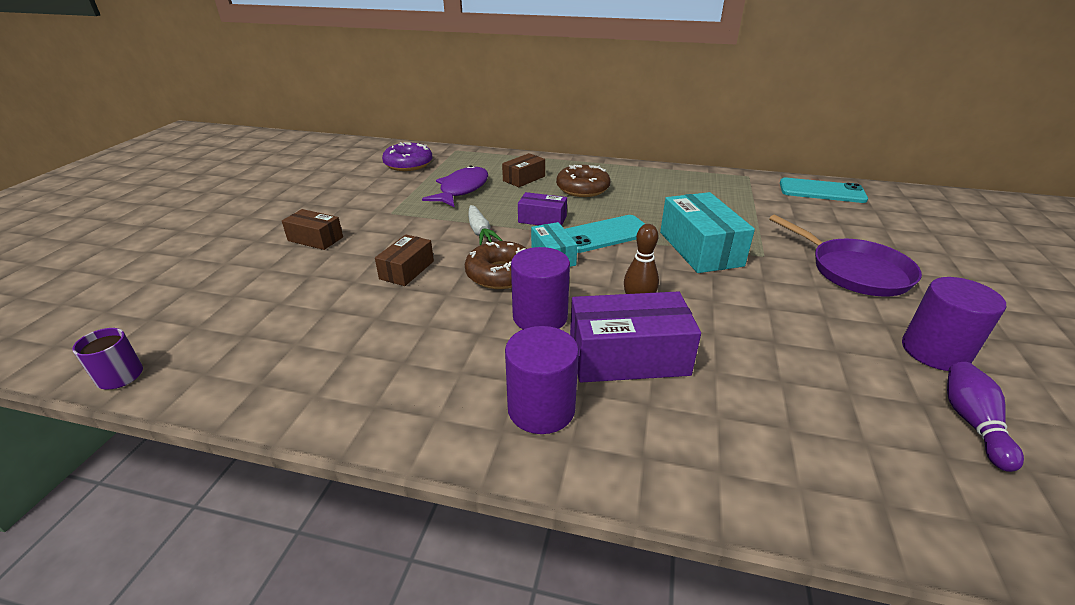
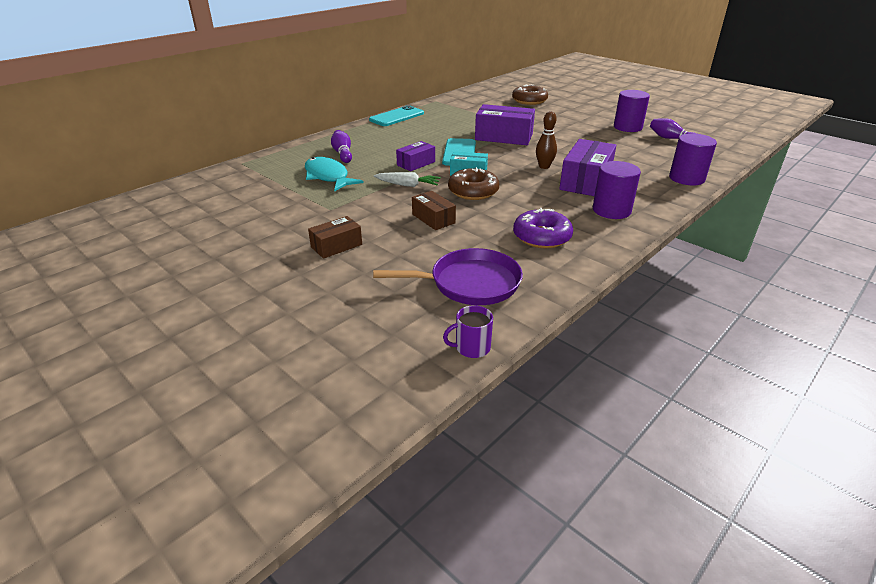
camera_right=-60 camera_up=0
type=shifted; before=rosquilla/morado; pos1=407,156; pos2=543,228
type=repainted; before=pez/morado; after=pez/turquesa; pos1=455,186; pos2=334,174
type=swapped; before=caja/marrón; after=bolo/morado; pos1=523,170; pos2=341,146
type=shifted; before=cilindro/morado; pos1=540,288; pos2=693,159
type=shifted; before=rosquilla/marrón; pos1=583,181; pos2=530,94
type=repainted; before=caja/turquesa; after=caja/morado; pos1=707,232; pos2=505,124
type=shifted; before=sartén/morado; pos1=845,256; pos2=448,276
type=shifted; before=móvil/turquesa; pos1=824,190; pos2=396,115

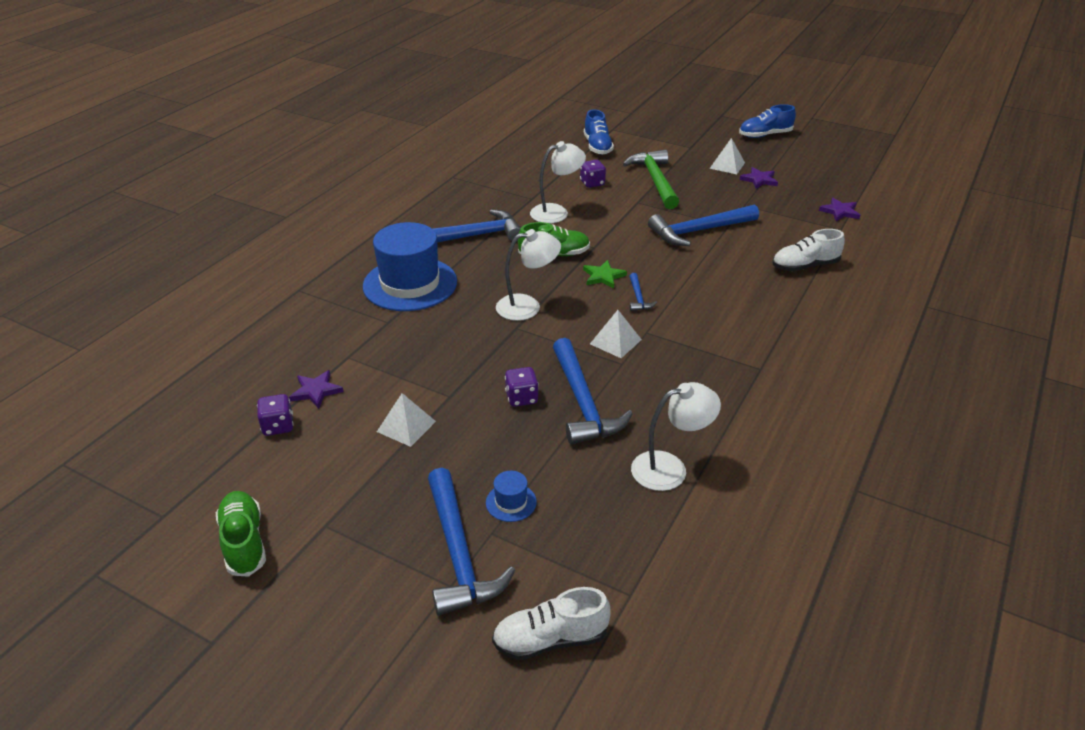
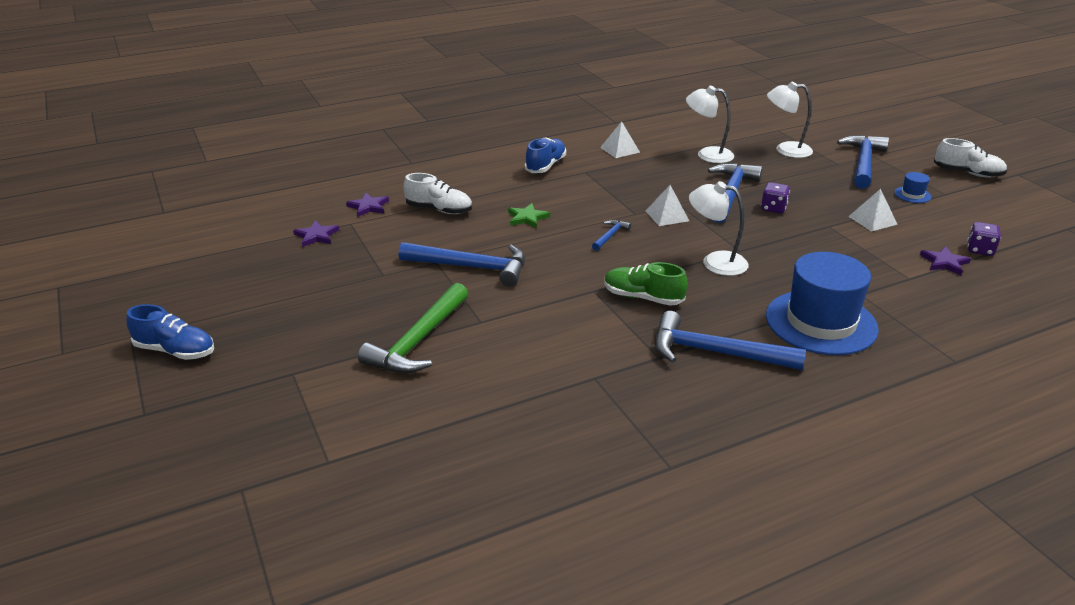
camera_right=-145 camera_up=-5
type=gone; before=zapato/verde; pos1=241,534
type=shifted; before=sombrero/azul; pos1=511,496; pos2=913,187
type=shifted; before=zapato/blanco; pos1=551,623; pos2=970,158
type=shifted; before=lámpara/blanco; pos1=558,182; pos2=790,120
type=gone; before=dado/morado; pos1=593,174
type=shifted; before=estrella/verde; pos1=605,274; pos2=529,215
type=shifted; before=zapato/azul; pos1=599,132; pos2=545,155
type=shifted; before=pirámide/blanco; pos1=727,156; pos2=620,139
type=shifted; before=estrella/morado; pos1=759,178; pos2=367,205

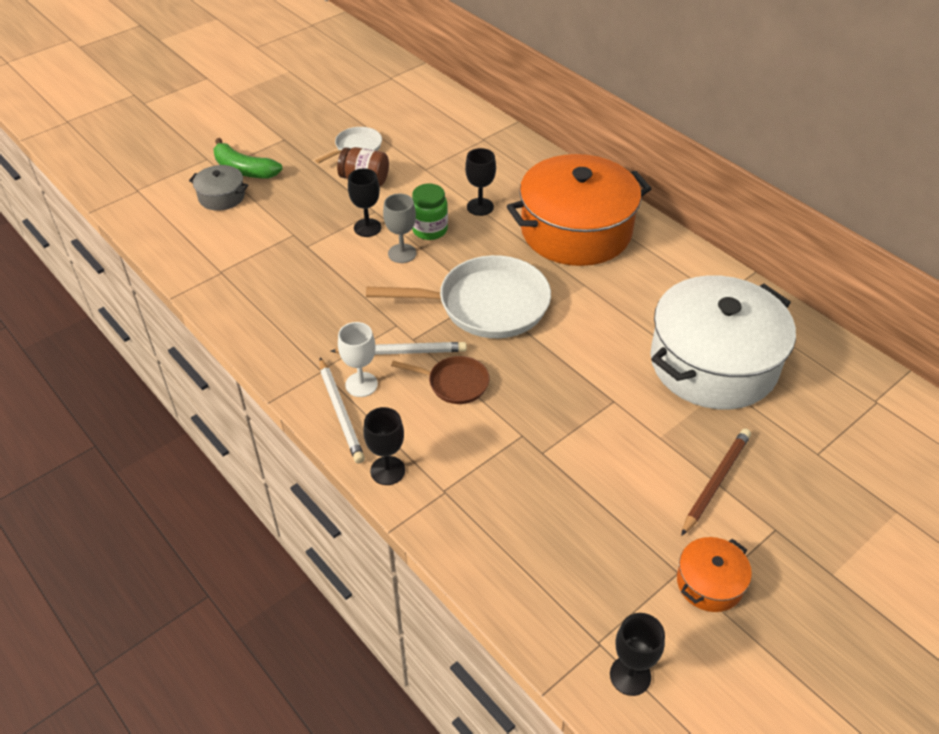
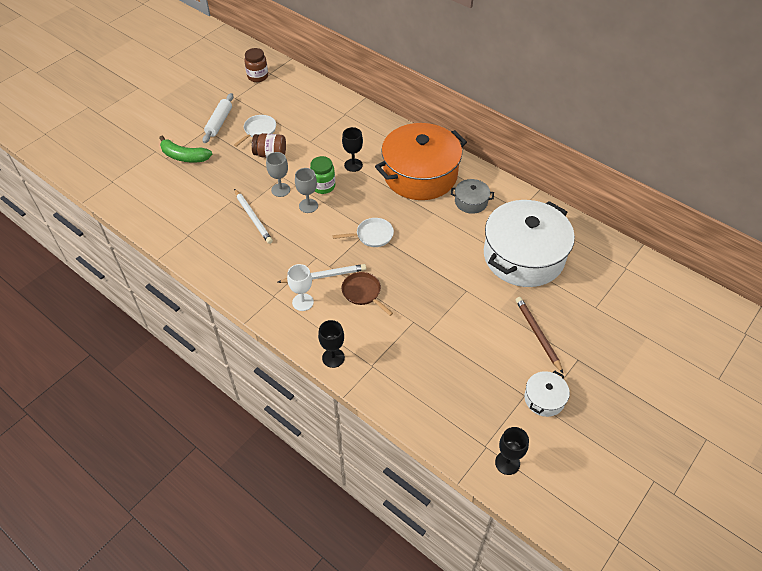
camera_right=-10 camera_up=5
type=shifted; before=olla/gris; pos1=218,188; pos2=472,196
type=shifted; before=lápiz/blanco; pos1=342,410; pos2=253,216
type=repainted; before=copa/negro; after=copa/gris; pos1=365,203; pos2=278,174
type=scaled; before=sartén/blanco; pos1=458,296; pos2=363,232; scale=0.51
type=rotated; before=sartén/marrón; pos1=440,380; pos2=367,294; turn=-135
type=repainted; before=olla/naranja; after=olla/blanco; pos1=714,574; pos2=547,394
type=rotated; before=lápiz/marrón; pos1=716,482; pos2=539,335; turn=-45
type=new; after=rodillo/blanco; pos2=218,118
type=new; after=tarro/marrón; pos2=256,65

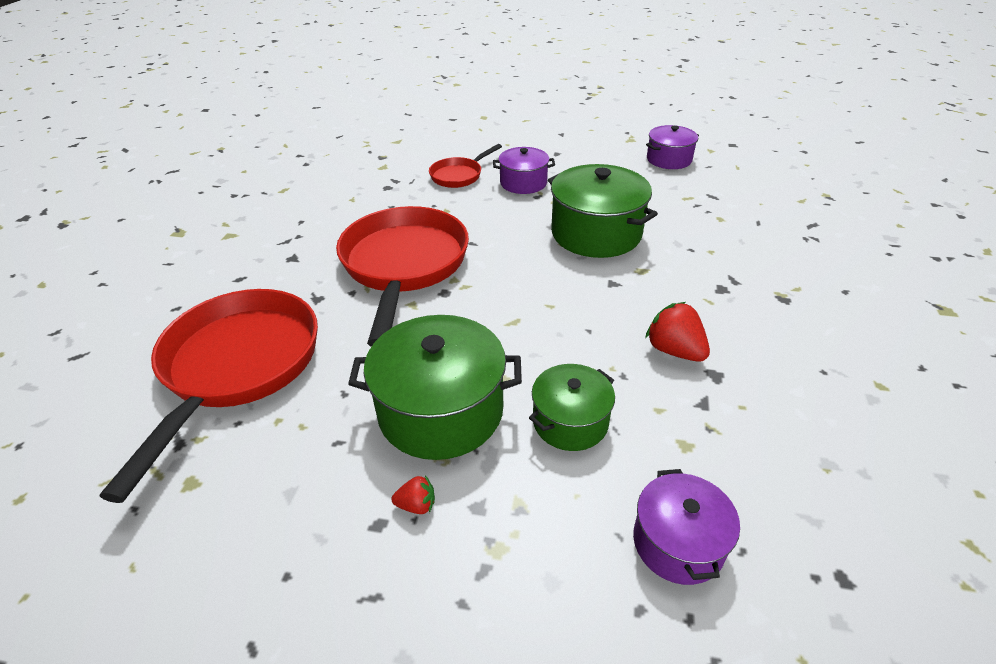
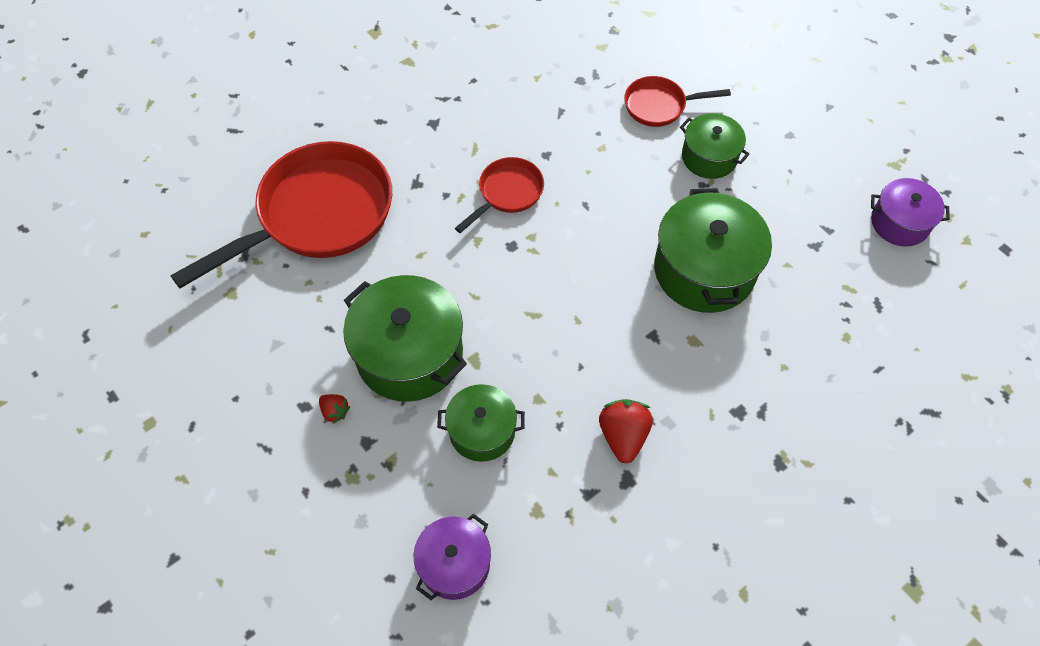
camera_right=40 camera_up=20
type=scaled; before=sartén/rojo; pos1=402,276; pos2=499,195; scale=0.49
type=repainted; before=olla/morado; after=olla/verde; pos1=524,170; pos2=715,146

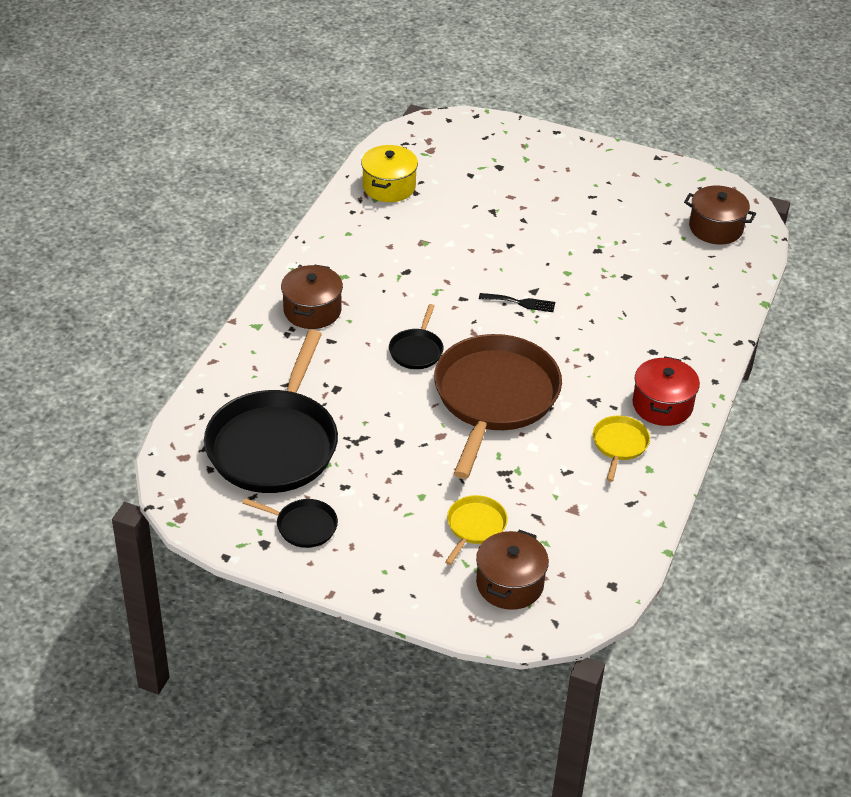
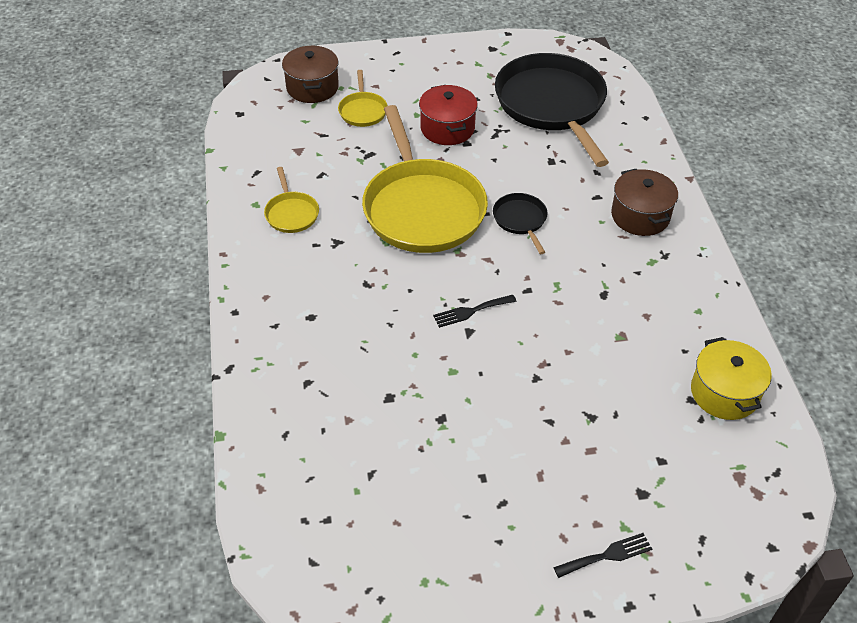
camera_right=150 camera_up=5
type=gone; before=sartén/negro; pos1=290,523
type=repainted; before=sartén/marrón; after=sartén/amarillo; pos1=498,406; pos2=425,179
type=shifted; before=olla/rojo; pos1=666,391; pos2=448,115
type=gone; before=olla/marrón; pos1=720,215
type=new; after=tenedor/negro; pos2=602,555

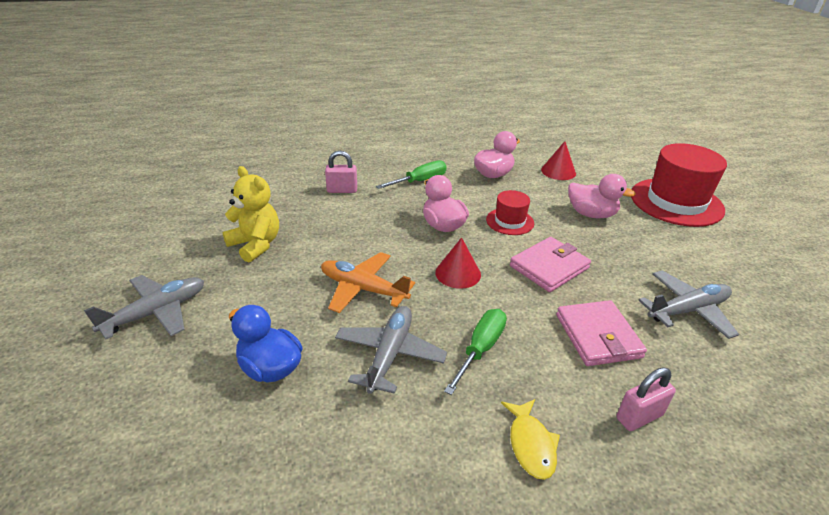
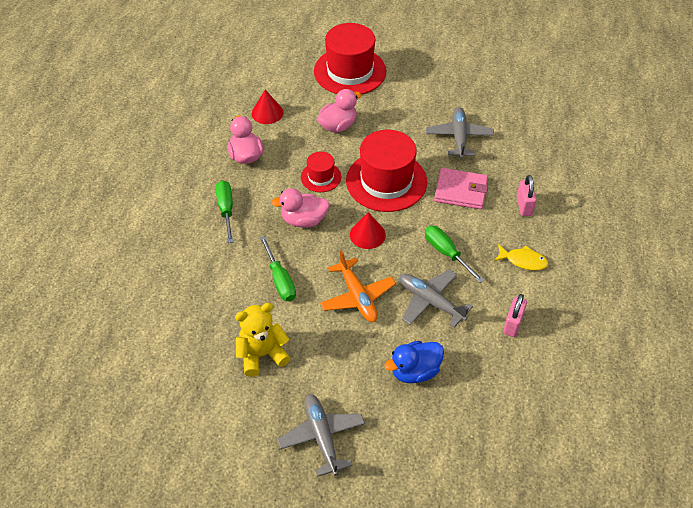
camera_right=-65 camera_up=15
type=rotated; before=avión/naranja; pos1=368,282; pos2=358,286; turn=-75
type=shifted; before=candado/rosa; pos1=341,172; pos2=515,315
type=swapped; before=cartera/rosa; after=sombrero/rojo; pos1=550,264; pos2=386,171
type=new; after=destornillador/verde; pos2=278,268

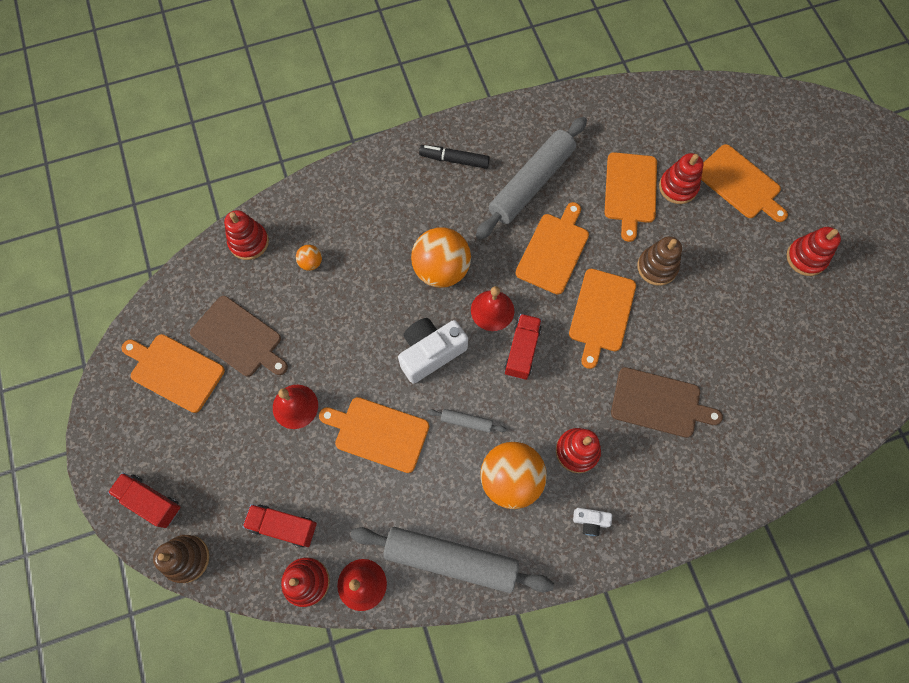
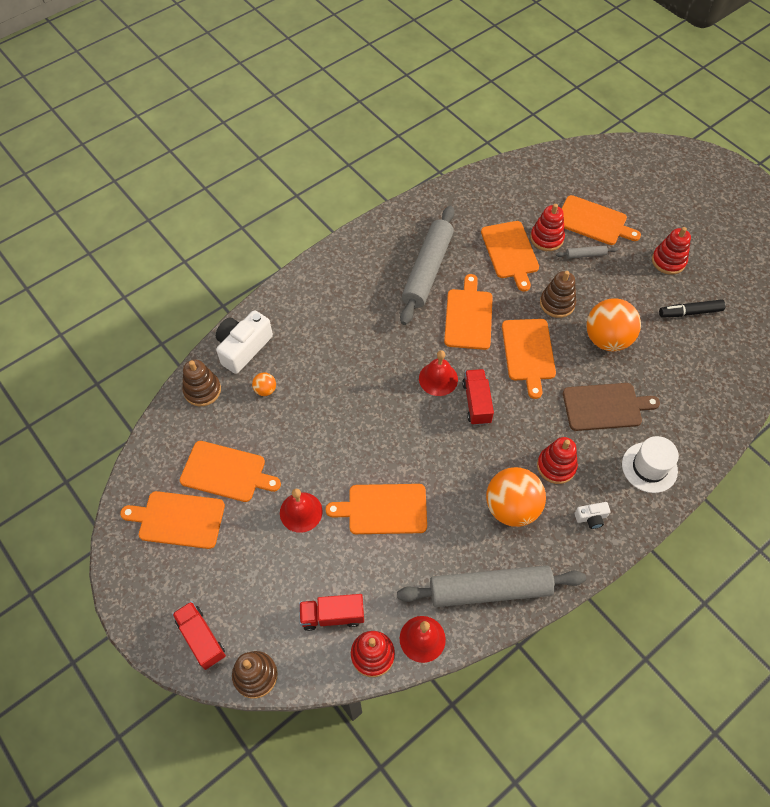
camera_right=-20 camera_up=-10
type=rotated; before=camión/rojo; pos1=144,500; pos2=199,635; turn=45
type=repainted; before=tabla de cortar/marrón; after=tabla de cortar/naranja; pos1=239,336; pos2=230,471
type=repainted; before=juguete apilable/rojo; after=juguete apilable/marrón; pos1=246,235; pos2=201,383
type=shifted; before=cámara/blanco; pos1=433,351; pos2=244,342
type=shifted; before=pelota/naranja; pos1=441,257; pos2=613,324
type=shifted; before=rotulador/negro; pos1=454,157; pos2=692,308
type=shifted; before=rodillo/gris; pos1=466,421; pos2=587,252
type=new; after=sombrero/blanco; pos2=650,464

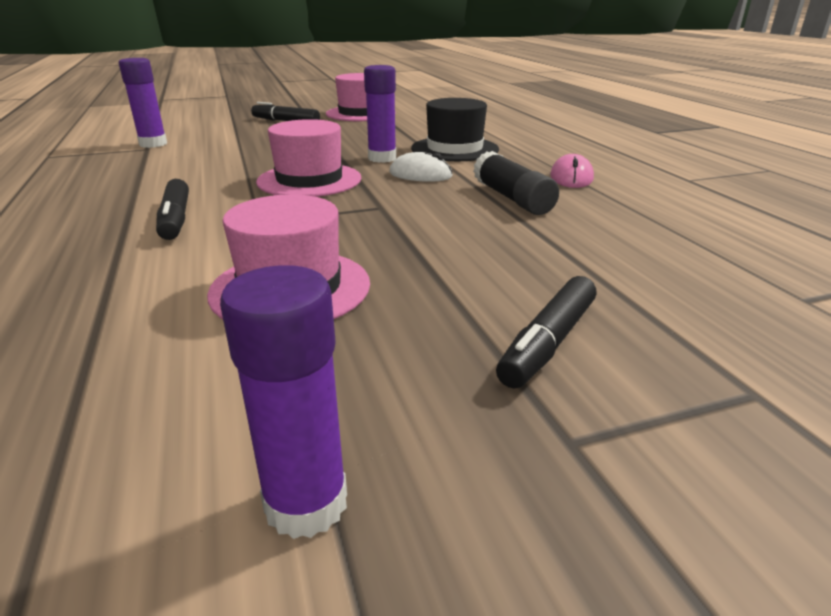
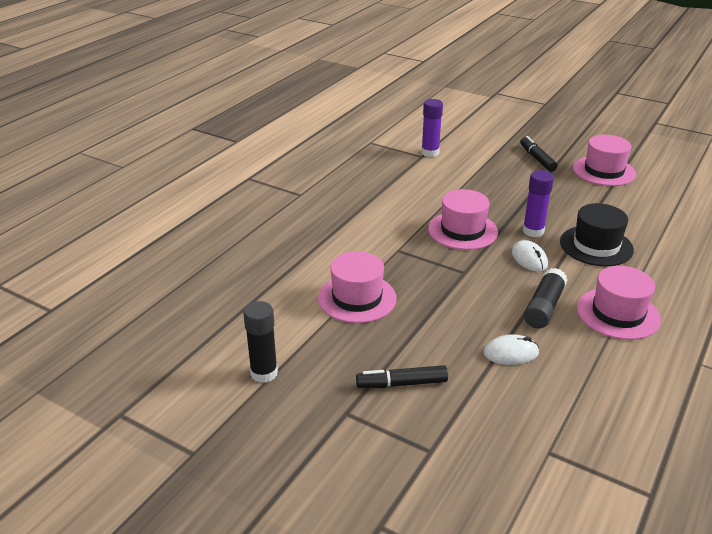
camera_right=50 camera_up=5
type=gone; before=rotulador/negro; pos1=172,209
type=repainted; before=barra de pegamento/morado; after=barra de pegamento/negro; pos1=283,402; pos2=260,342
type=swapped; before=ratón/rosa; after=sombrero/rosa; pos1=572,171; pos2=619,303
type=new; after=ratón/blanco; pos2=511,349

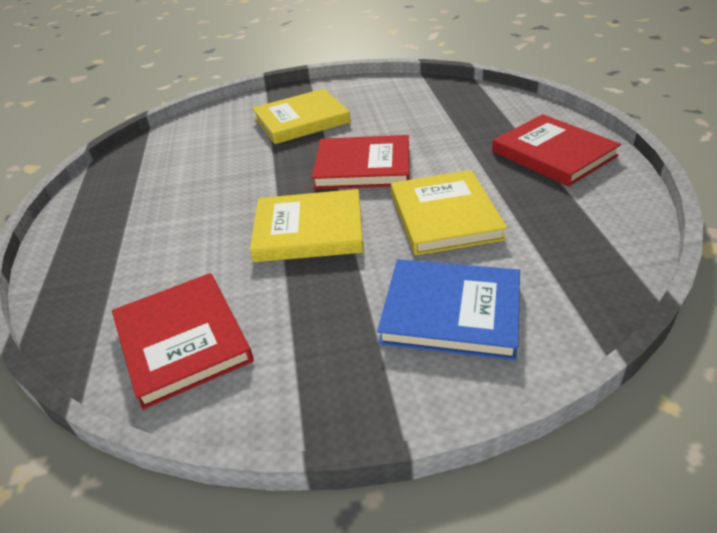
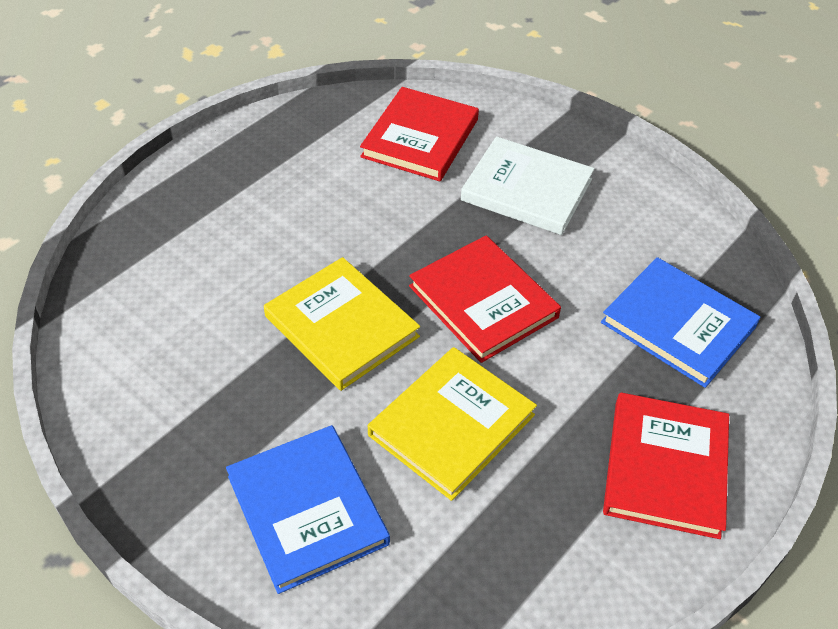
camera_right=45 camera_up=10
type=shifted; before=libro/rojo; pos1=183,341; pos2=419,134
type=repainted; before=libro/amarillo; after=libro/blanco; pos1=301,116; pos2=527,185
type=new; after=libro/azul; pos2=681,322

